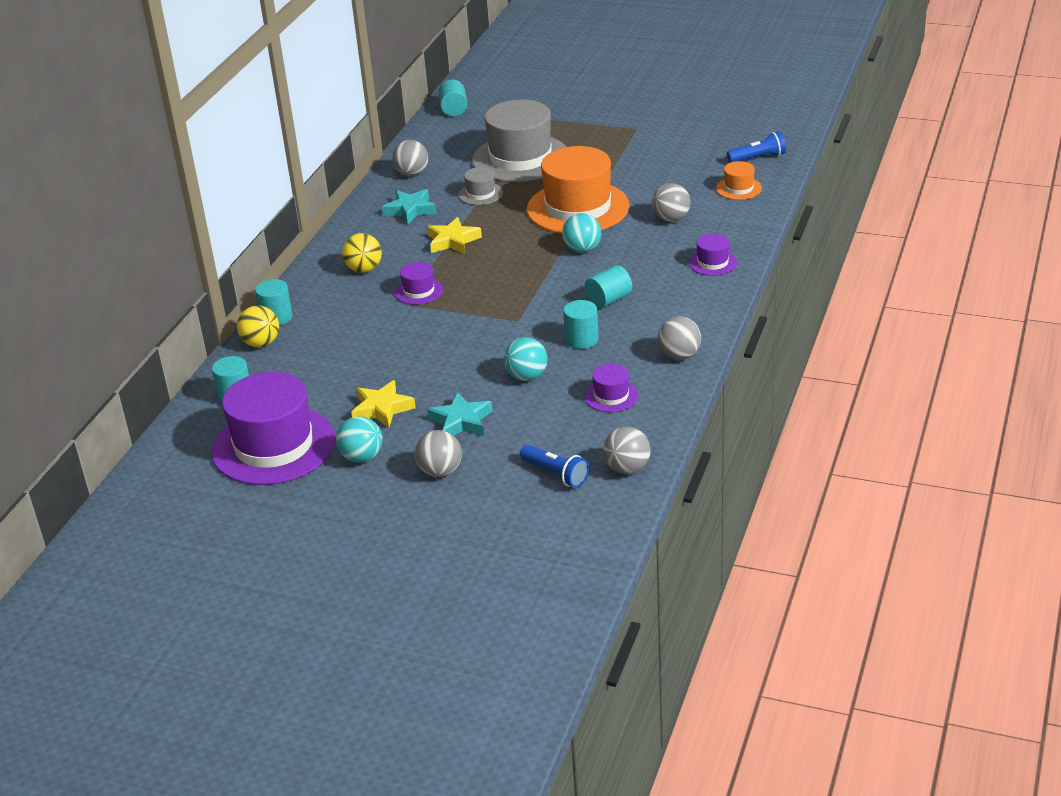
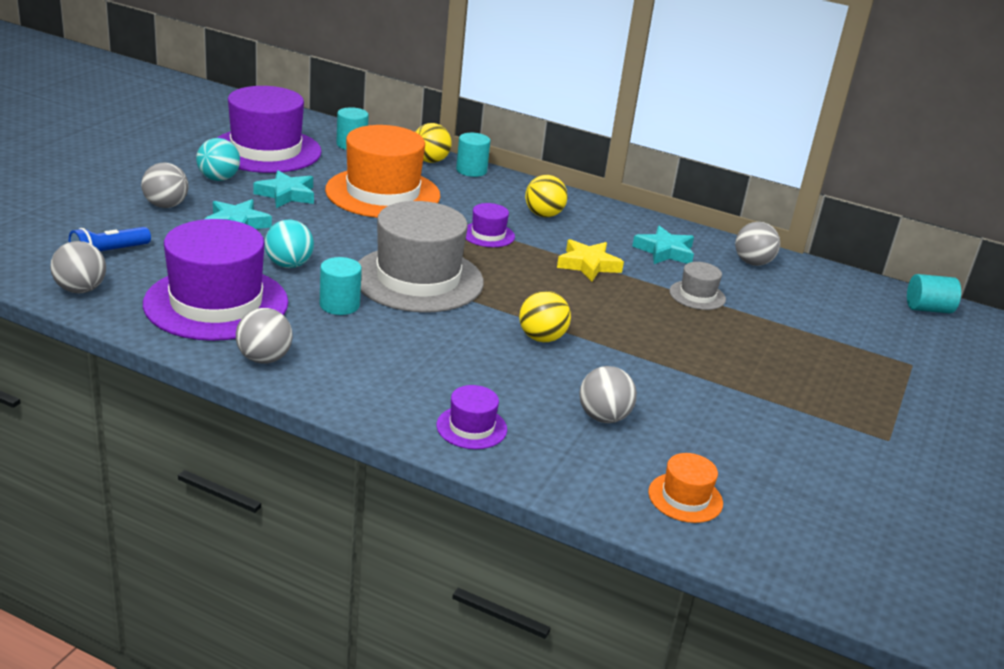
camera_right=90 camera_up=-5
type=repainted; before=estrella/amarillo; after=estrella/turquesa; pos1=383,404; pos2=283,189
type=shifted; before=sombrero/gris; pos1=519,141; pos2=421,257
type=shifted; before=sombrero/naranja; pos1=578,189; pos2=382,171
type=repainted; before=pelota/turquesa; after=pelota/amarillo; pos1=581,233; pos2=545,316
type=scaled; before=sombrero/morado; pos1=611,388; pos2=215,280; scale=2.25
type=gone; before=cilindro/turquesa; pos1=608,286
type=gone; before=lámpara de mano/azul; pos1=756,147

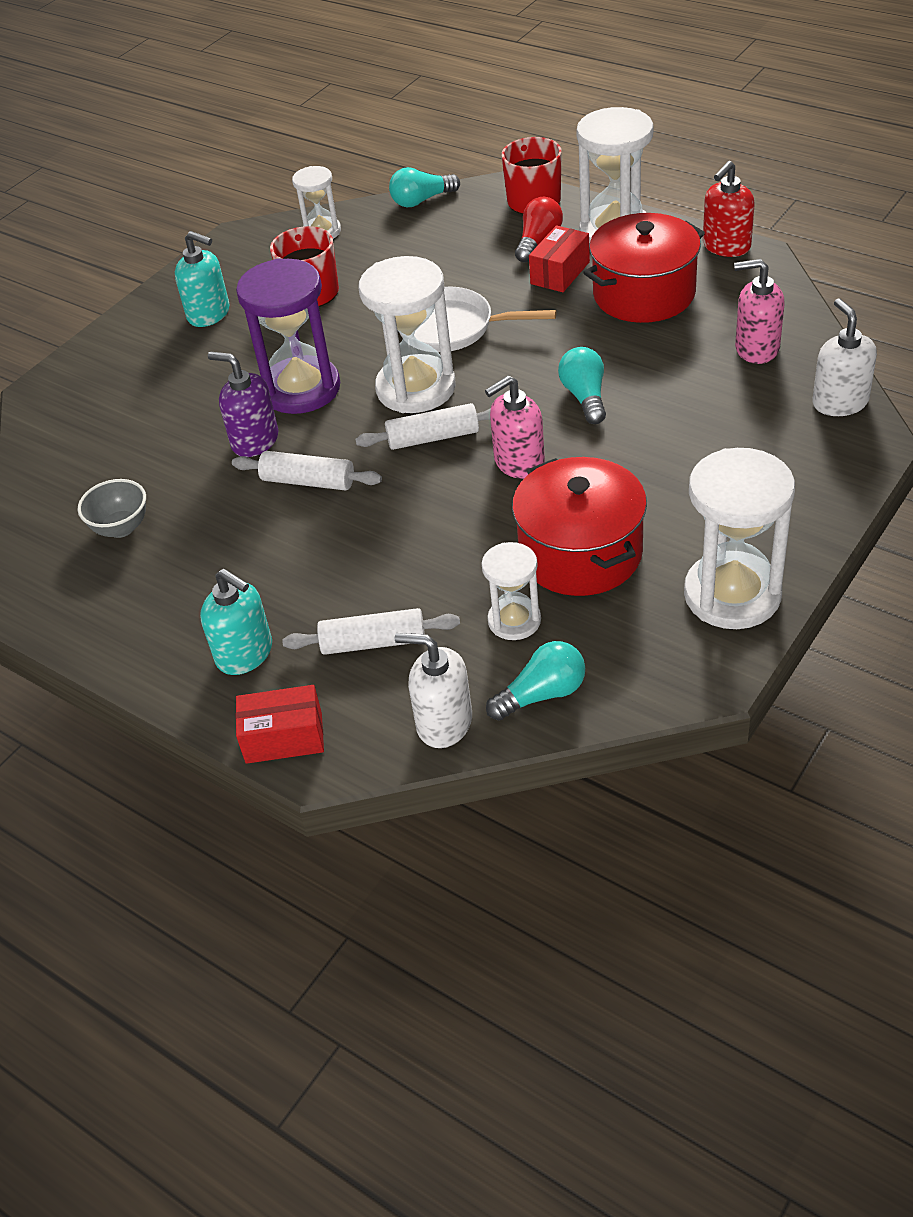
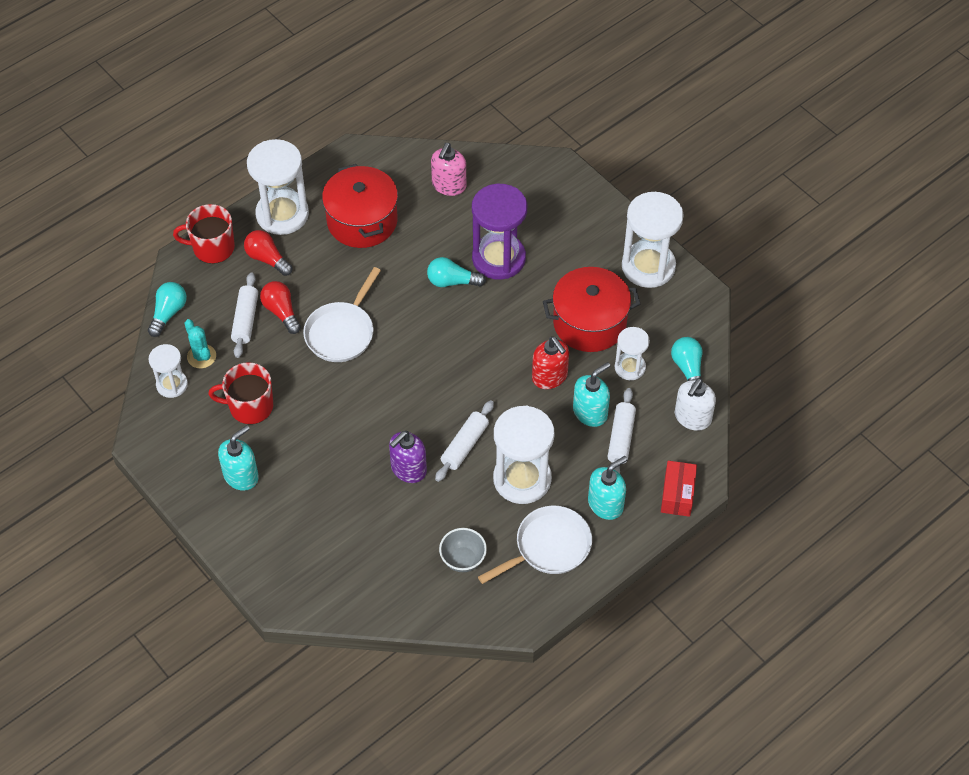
camera_right=-80 camera_up=10
type=shifted; before=reloj de arena/morado; pos1=288,336; pos2=499,232
type=shifted; before=rodillo/blanco; pos1=423,426; pos2=244,315
type=shifted; before=reloj de arena/blanco; pos1=407,334; pos2=524,455
type=rotated; before=bombilla/turquesa; pos1=424,187; pos2=167,309; turn=-150
type=gone; before=dispensador de jabón/rosa; pos1=515,427
type=gone; before=caja/rojo; pos1=559,258
type=shifted; before=dispensador de jabón/rojo; pos1=729,209; pos2=550,363
type=gone; before=dispensador de jabón/blanco; pos1=844,357
type=new; after=cactus/turquesa; pos2=200,343
type=new; after=bombilla/rojo; pos2=280,307
type=new; after=sartén/blanco; pos2=535,545
type=new; after=dispensador de jabón/turquesa; pos2=591,394

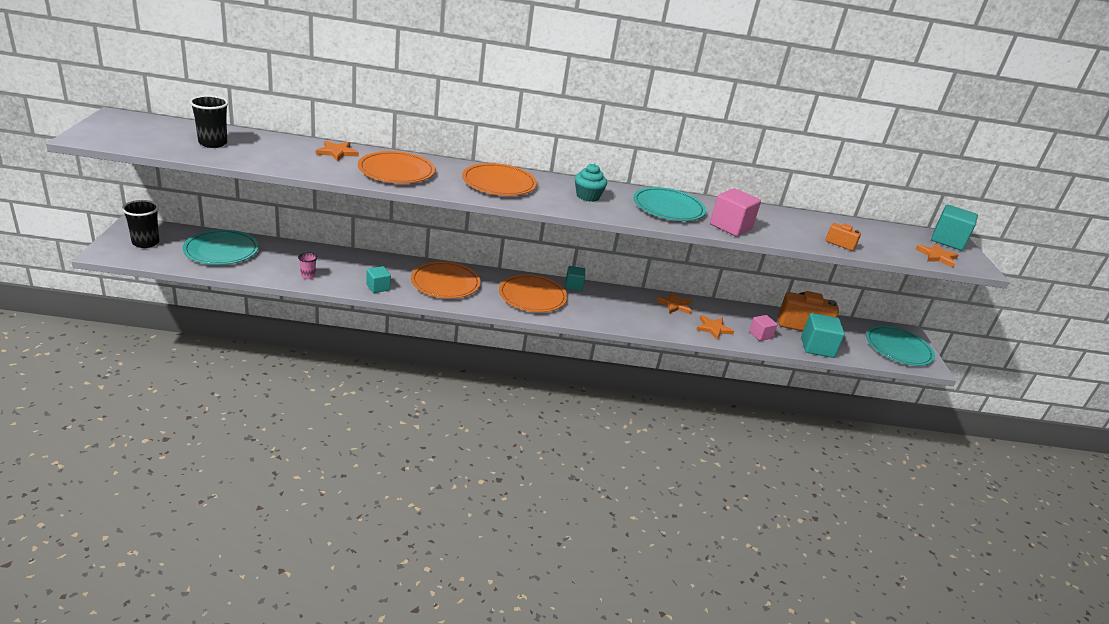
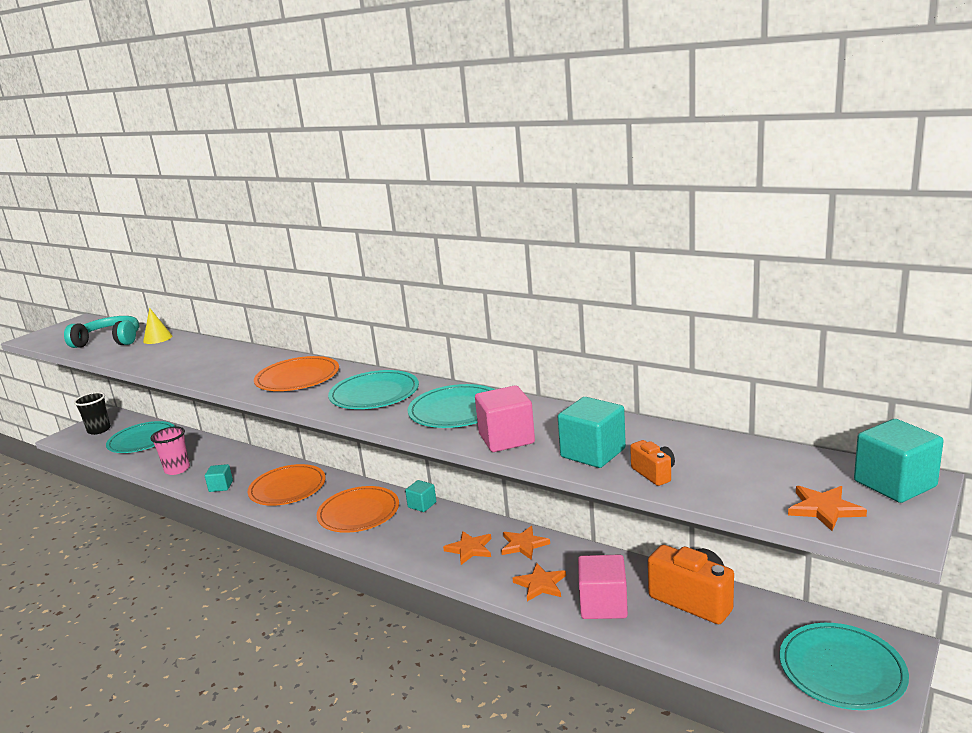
camera_right=40 camera_up=-10
type=swapped; before=vaso/negro; after=auriculares/turquesa; pos1=209,121; pos2=101,332
type=scaled; before=vaso/rosa; pos1=307,265; pos2=170,450; scale=1.78
type=shifted; before=estrella/naranja; pos1=337,151; pos2=467,548
type=gone; before=plato/naranja; pos1=396,167
type=swapped; before=magdalena/turquesa; after=plato/turquesa; pos1=591,183; pos2=373,389
type=scaled; before=cubo/rosa; pos1=763,328; pos2=603,587; scale=1.68
type=shifted; before=cubo/turquesa; pos1=823,335; pos2=592,432
type=new; after=cono/amarillo; pos2=157,326

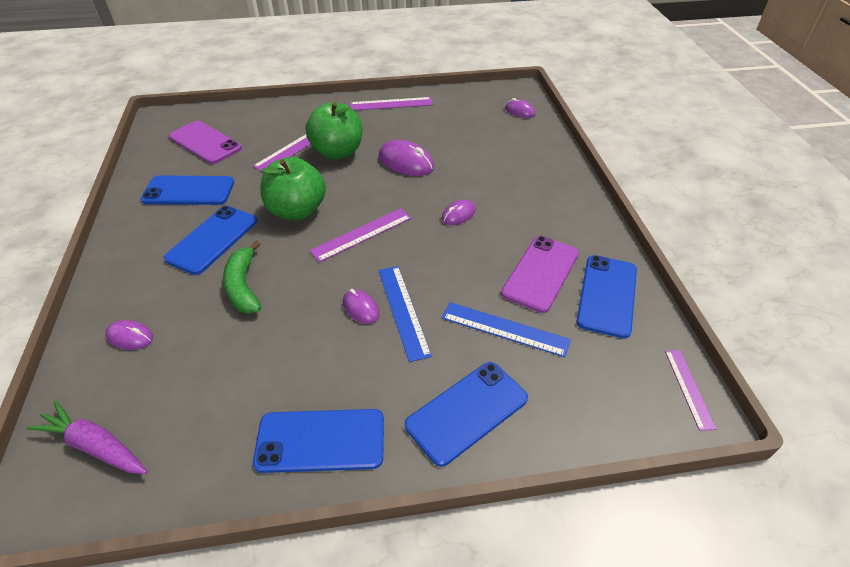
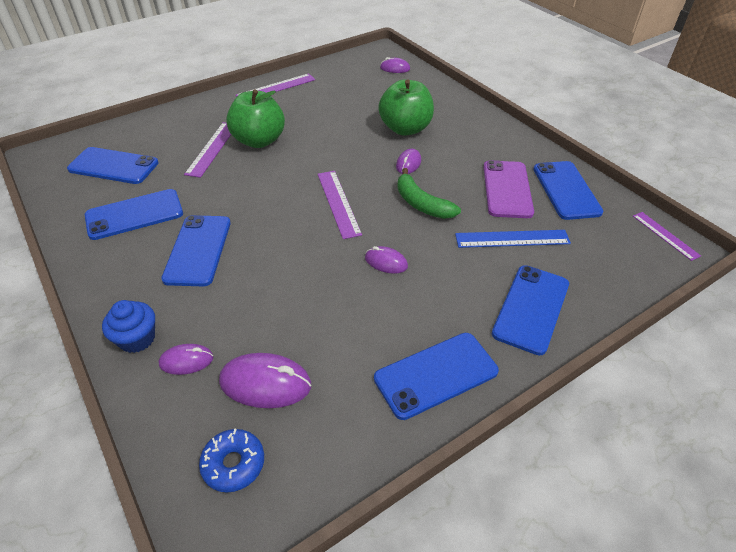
camera_right=-25 camera_up=0
type=swapped; before=zanahoria/morado; after=rosquilla/azul; pos1=87,437; pos2=231,460
type=repainted; before=móvil/morado; after=móvil/azul; pos1=205,142; pos2=113,165
type=shifted; before=plátano/verde; pos1=242,277; pos2=429,193
type=shifted; before=manzana/verde; pos1=293,188; pos2=406,107
type=rotated; before=regla/morado; pos1=360,235; pos2=340,205; turn=-45
type=gone; before=regla/azul; pos1=405,314
type=shifted; before=ratón/morado; pos1=406,158; pos2=265,380
type=new; after=magdalena/azul; pos2=128,326

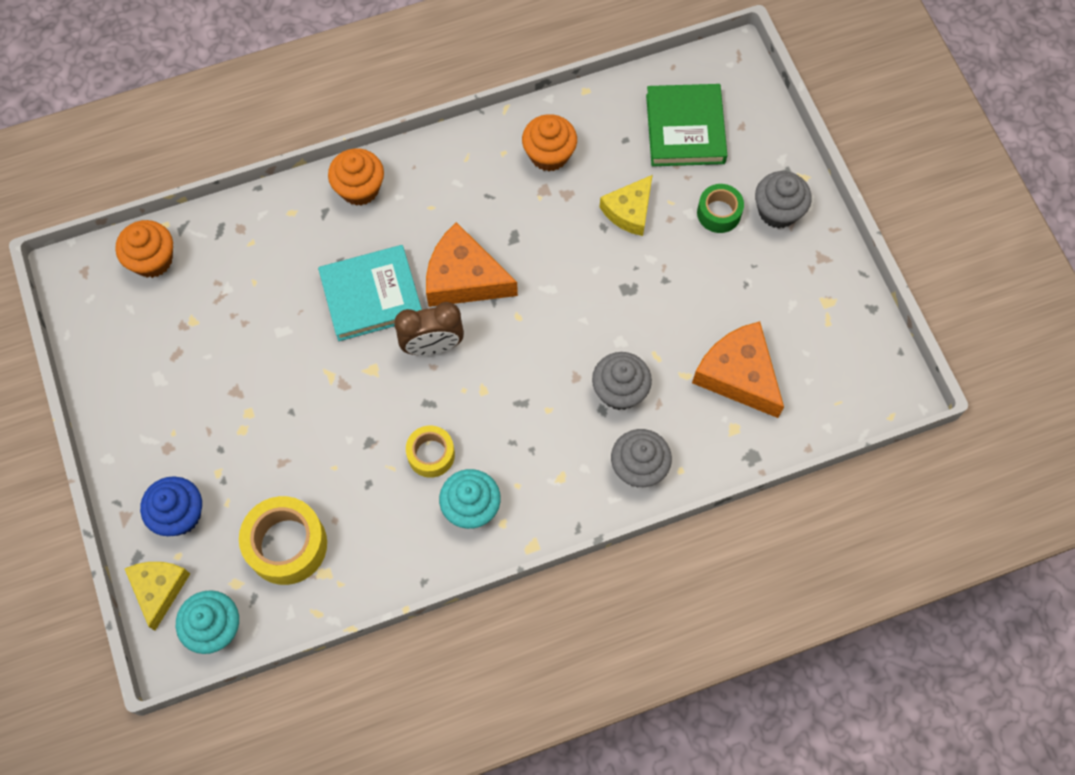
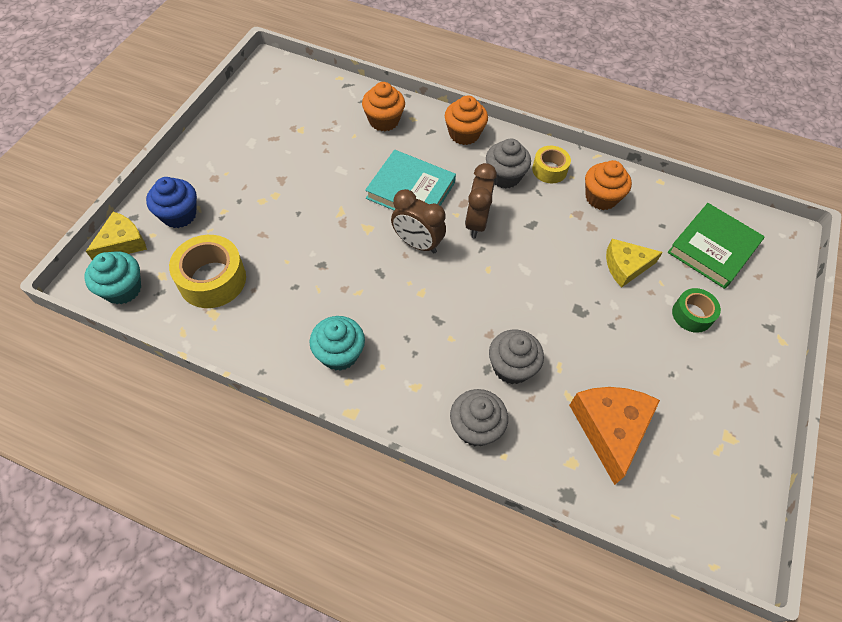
camera_right=40 camera_up=-10
type=shifted; before=magdalena/naranja; pos1=144,249; pos2=383,106
type=shifted; before=cinta adhesiva/amarillo; pos1=430,451; pos2=551,164
type=swapped; before=queso/naranja; after=despertador/marrón; pos1=472,264; pos2=481,200
type=shifted; before=magdalena/gris; pos1=783,200; pos2=508,164

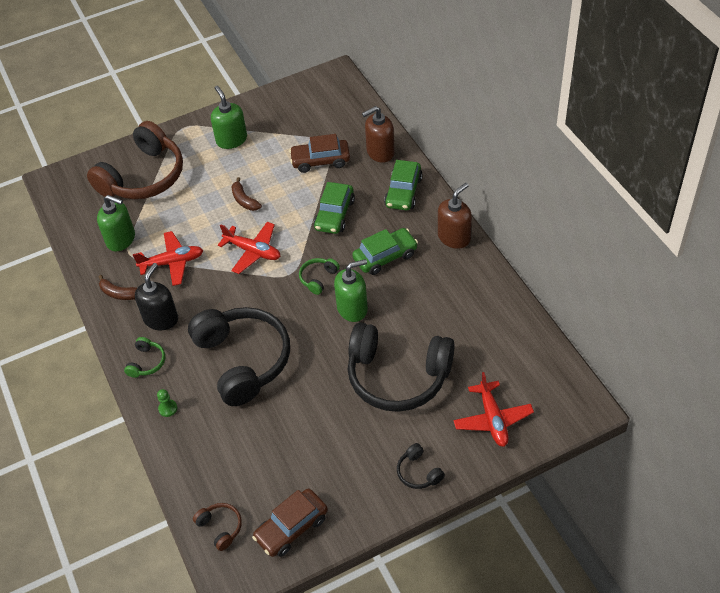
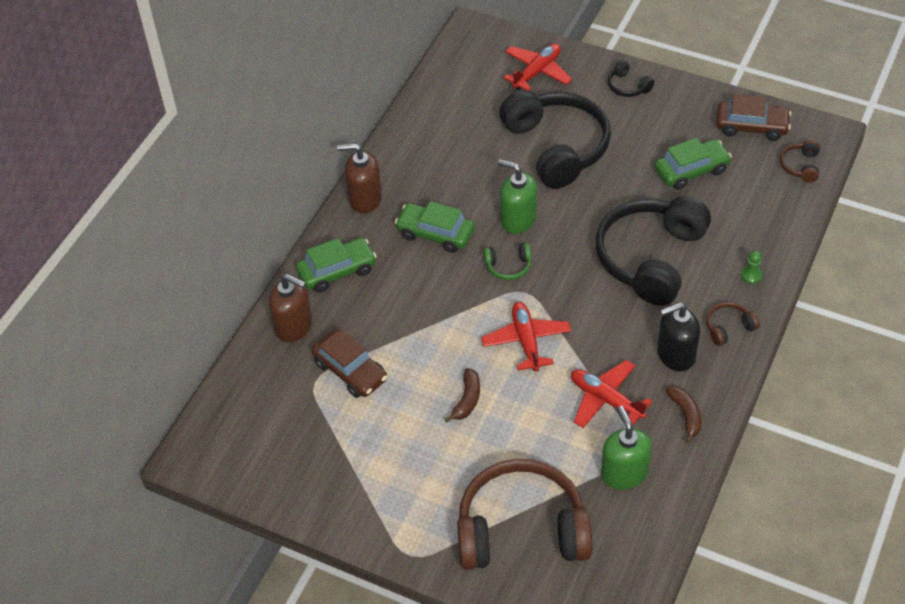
camera_right=-130 camera_up=0
type=repainted; before=auriculares/verde; after=auriculares/marrón; pos1=144,357; pos2=733,324
type=gone; before=dispensador de jabón/verde; pos1=229,117
type=shifted; before=coche/verde; pos1=334,208; pos2=693,164
type=rotated; before=auriculares/negro; pos1=421,466; pos2=631,78; turn=120

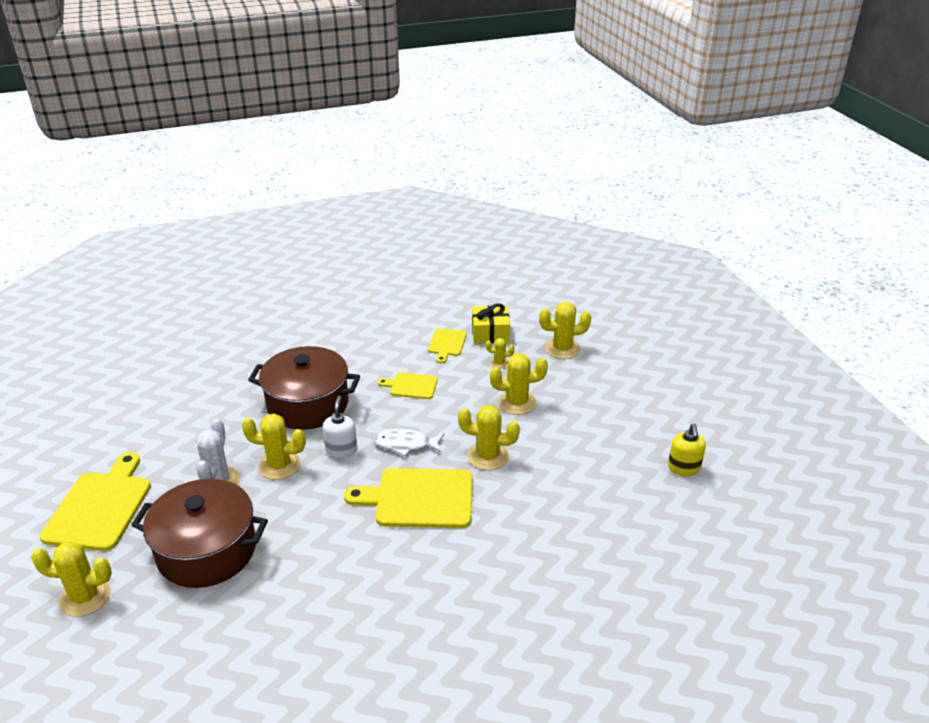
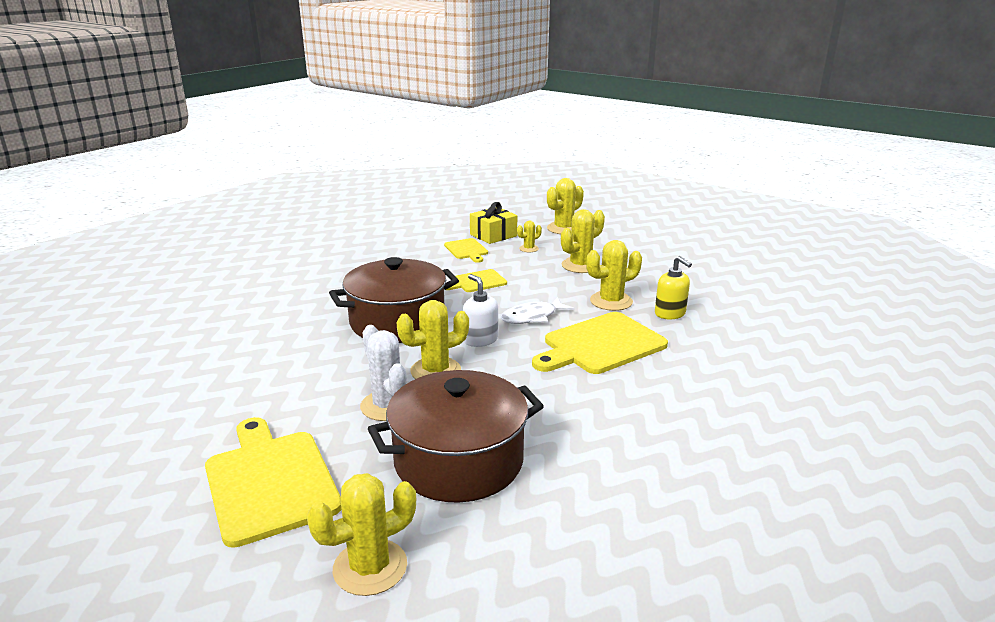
camera_right=-35 camera_up=-10
type=shifted; before=dispensador de jabón/amarillo; pos1=687,450; pos2=673,288

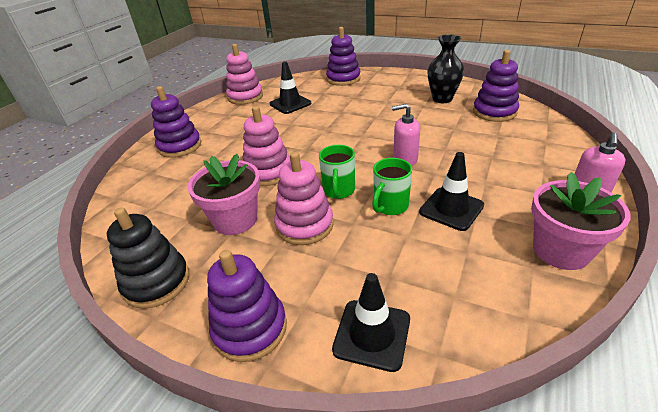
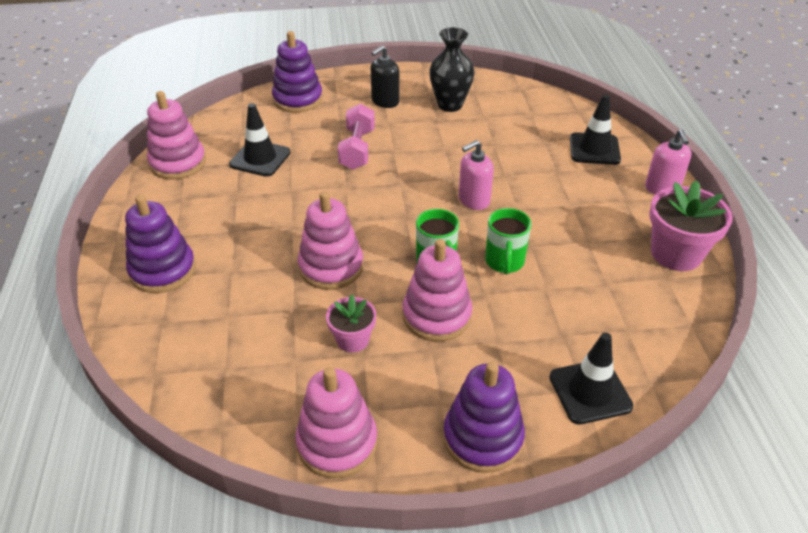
camera_right=-35 camera_up=5
type=repainted; before=juguete apilable/negro; after=juguete apilable/rosa; pos1=148,258; pos2=336,422
type=scaled; before=maceta/rosa; pos1=224,194; pos2=351,324; scale=0.58
type=shifted; before=cono de tráfico/negro; pos1=451,191; pos2=595,129
type=gone; before=juguete apilable/morado; pos1=496,86
type=new; after=mancuerna/rosa; pos2=356,137
type=new; after=dispensador de jabón/negro; pos2=385,76

